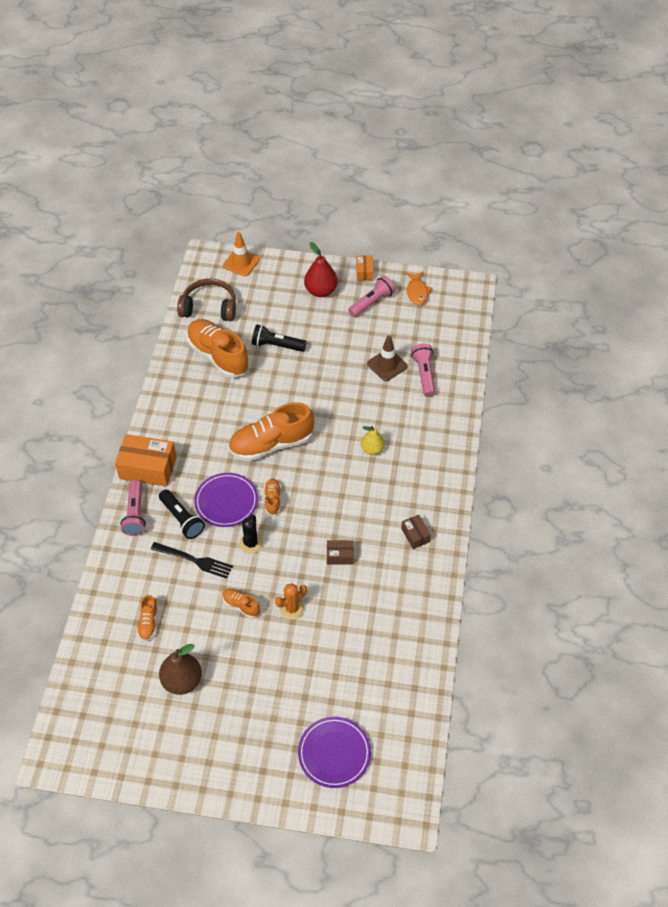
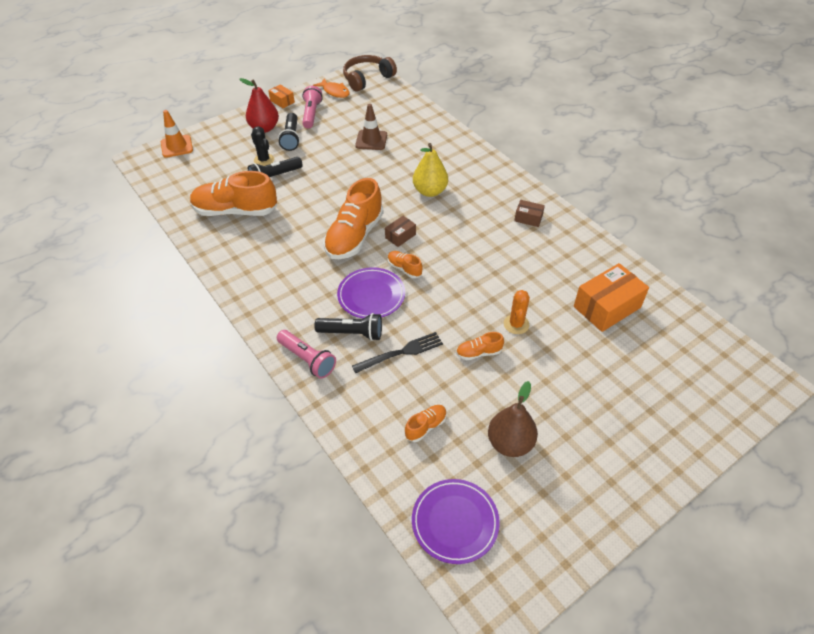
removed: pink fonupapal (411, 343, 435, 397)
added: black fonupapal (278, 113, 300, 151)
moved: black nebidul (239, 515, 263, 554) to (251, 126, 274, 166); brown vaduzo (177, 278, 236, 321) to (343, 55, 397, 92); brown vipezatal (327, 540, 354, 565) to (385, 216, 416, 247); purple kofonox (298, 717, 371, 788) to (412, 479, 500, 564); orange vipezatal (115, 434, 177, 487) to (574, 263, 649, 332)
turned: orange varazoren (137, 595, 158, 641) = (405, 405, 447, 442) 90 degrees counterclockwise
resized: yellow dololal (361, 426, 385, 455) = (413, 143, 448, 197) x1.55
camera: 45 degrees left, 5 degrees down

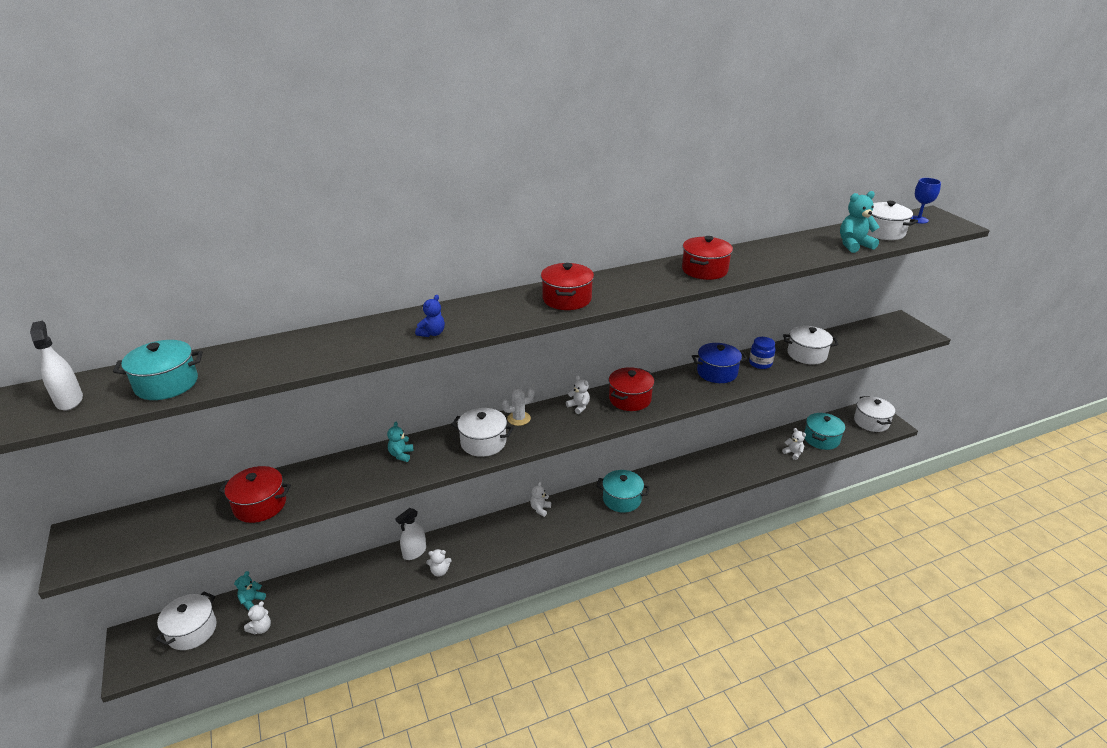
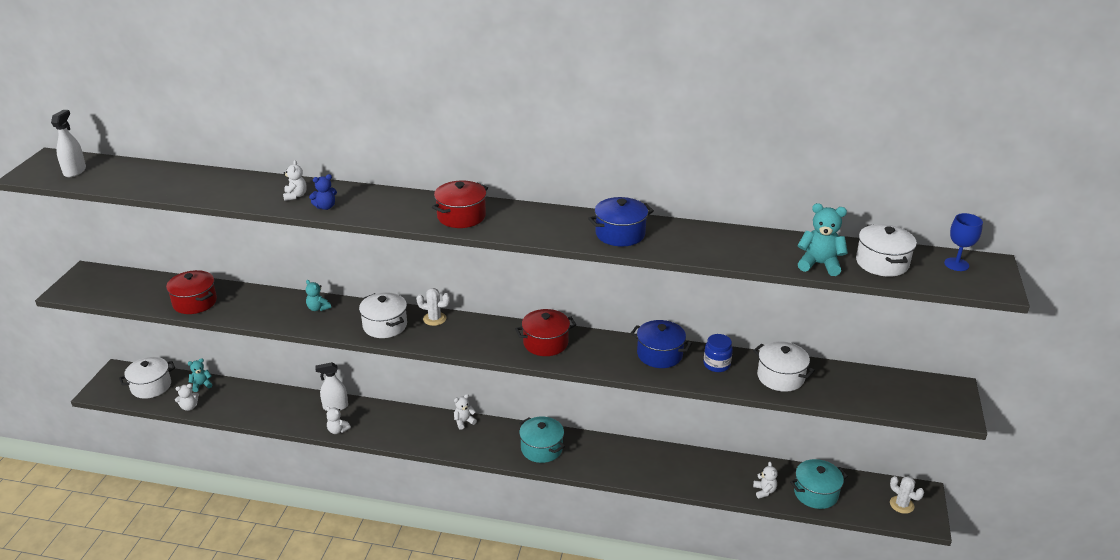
removed: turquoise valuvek (113, 340, 203, 400)
moved: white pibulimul (566, 375, 590, 414) to (283, 160, 307, 201)
replaced: white valuvek (854, 396, 895, 432) to white nebidul (890, 476, 924, 514)
recoloured: red valuvek (682, 236, 733, 280) to blue valuvek (588, 197, 654, 246)
turned: turquoise pibulimul (387, 422, 413, 462) = (306, 280, 331, 311) 90 degrees counterclockwise
camera: 35 degrees right, 0 degrees up

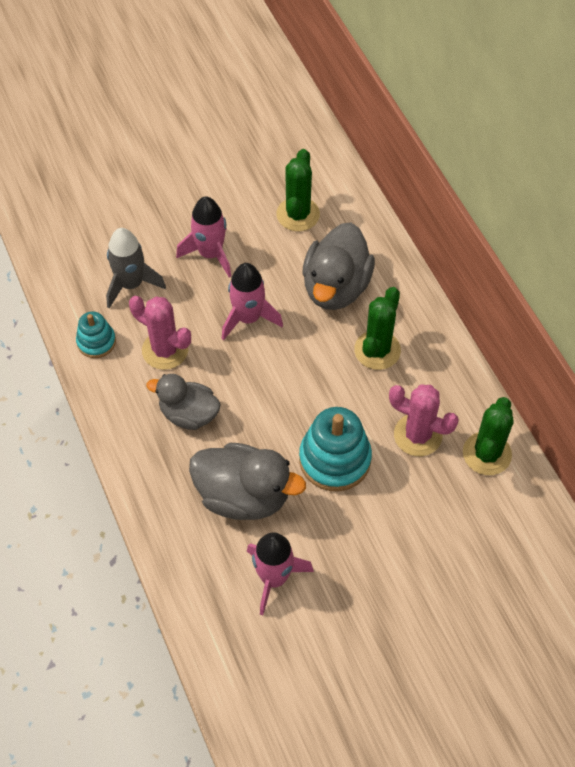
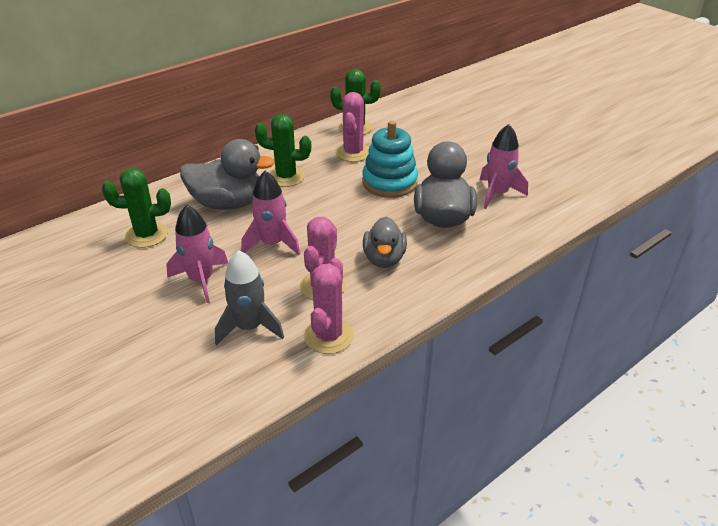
replaced: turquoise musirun (76, 312, 116, 358) to pink nebidul (304, 258, 354, 354)
camera: 105 degrees left, 20 degrees down

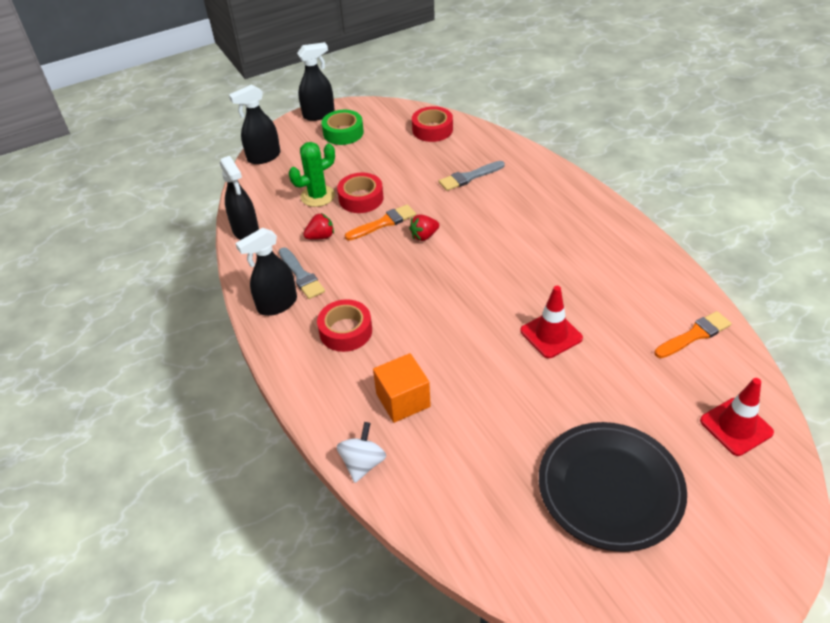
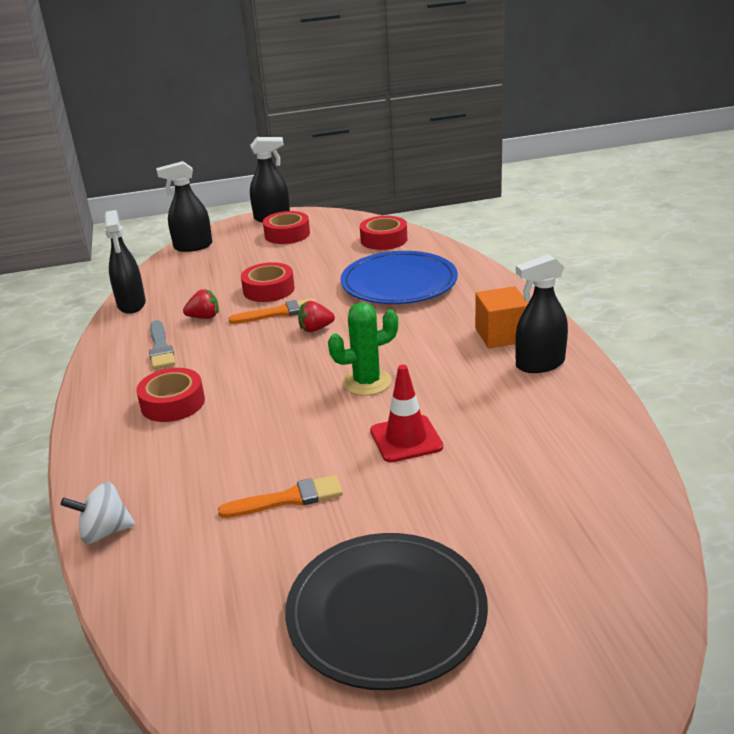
removed: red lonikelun (700, 378, 774, 456)
moved: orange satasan (654, 311, 732, 358) to (218, 475, 343, 518); green nebidul (289, 142, 335, 207) to (328, 302, 398, 396); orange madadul (373, 353, 431, 423) to (475, 286, 528, 348); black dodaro (235, 228, 297, 316) to (515, 255, 568, 373)
replaced: grey satasan (439, 161, 505, 191) to blue kofonox (341, 251, 458, 304)
recoloured: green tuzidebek (321, 110, 364, 145) to red tuzidebek (263, 211, 310, 244)
turned: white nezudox (337, 422, 386, 483) = (60, 482, 135, 544) 135 degrees counterclockwise
camera: 15 degrees right, 15 degrees down

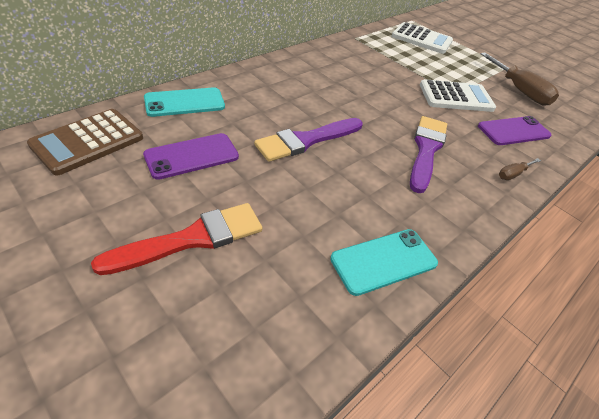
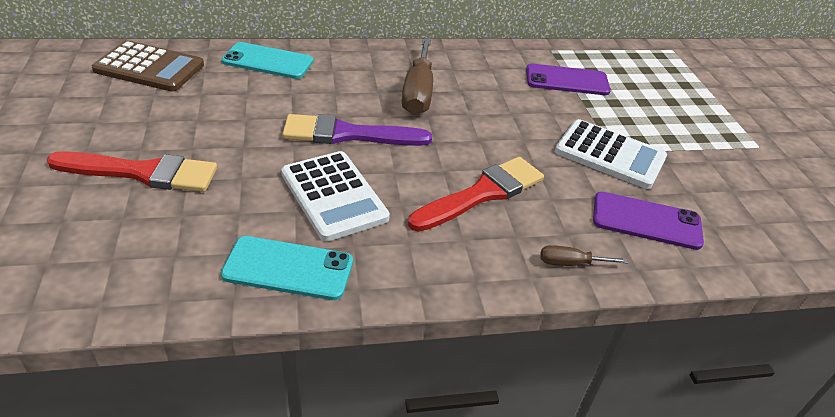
moved: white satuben (392, 22, 453, 54) to (281, 151, 390, 242); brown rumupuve (480, 52, 559, 106) to (402, 38, 433, 115); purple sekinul (143, 133, 239, 180) to (526, 64, 611, 95)
recoloured: purple satasan (410, 116, 447, 193) to red satasan (408, 157, 544, 232)
turned: brown satuben (27, 109, 143, 176) = (92, 41, 204, 91) 150 degrees counterclockwise
camera: 35 degrees right, 5 degrees down

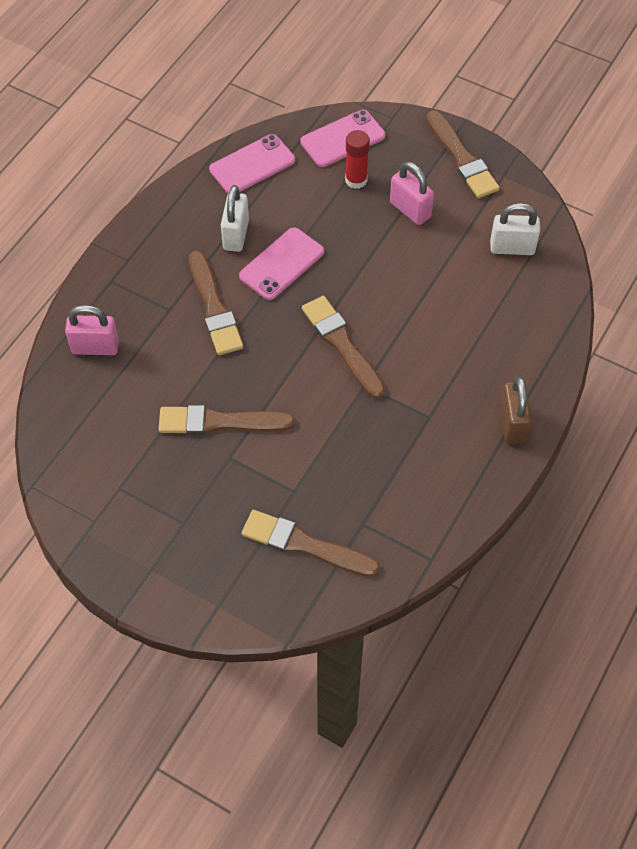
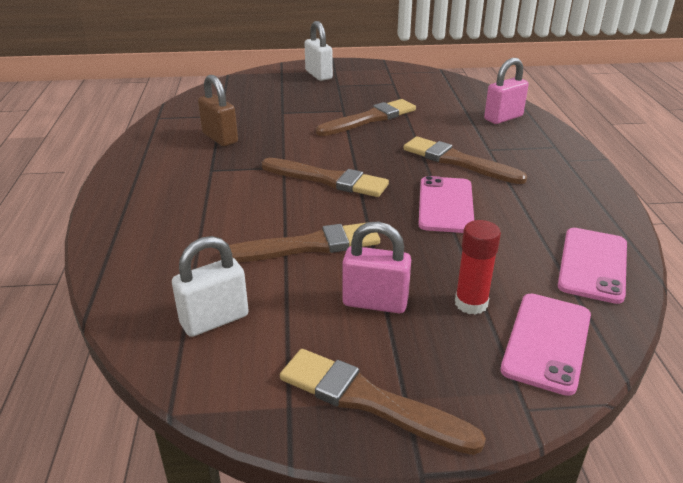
moved: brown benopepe (499, 377, 532, 444) to (198, 75, 238, 146); brown satasan (241, 510, 380, 577) to (220, 222, 380, 263); white benopepe (221, 185, 249, 252) to (304, 21, 333, 81)
camera: 145 degrees right, 25 degrees down

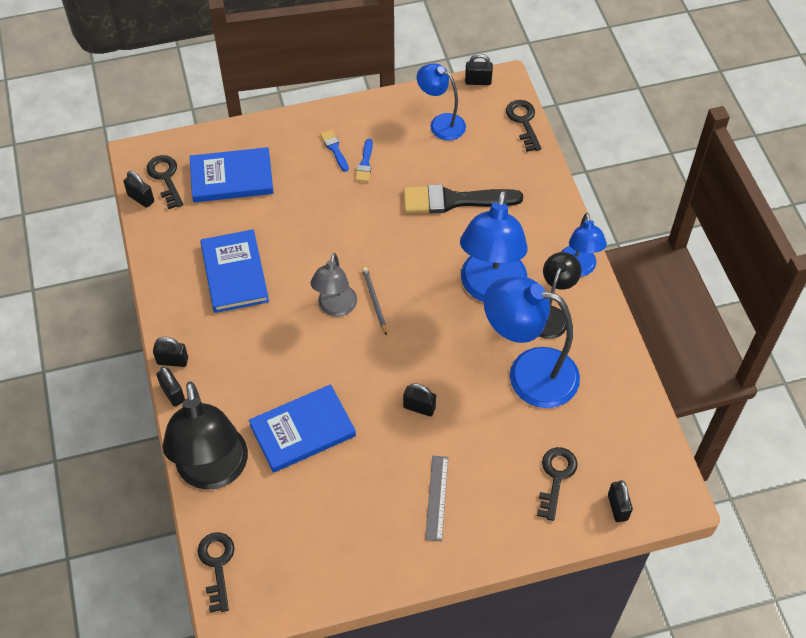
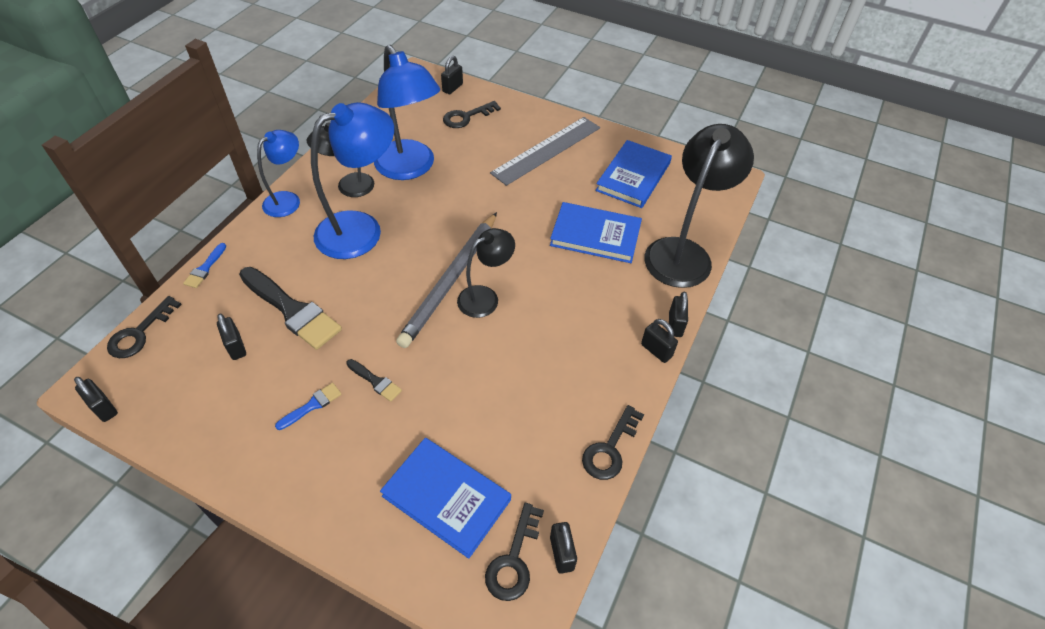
removed: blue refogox (417, 63, 466, 140)
added: black satasan (346, 359, 402, 402)
moved: blue satasan (320, 130, 349, 172) to (183, 243, 227, 288); black benopepe (403, 383, 436, 416) to (217, 314, 246, 360); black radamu (198, 532, 235, 613) to (582, 405, 644, 480); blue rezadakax (200, 229, 269, 313) to (595, 140, 672, 208)
recoloured: grey refogox (311, 253, 357, 317) to black refogox (457, 228, 515, 318)
resized: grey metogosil (362, 267, 387, 336) = (396, 212, 497, 348) x2.26; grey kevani (425, 456, 448, 541) = (490, 117, 600, 186) x1.82
camera: 140 degrees left, 5 degrees down

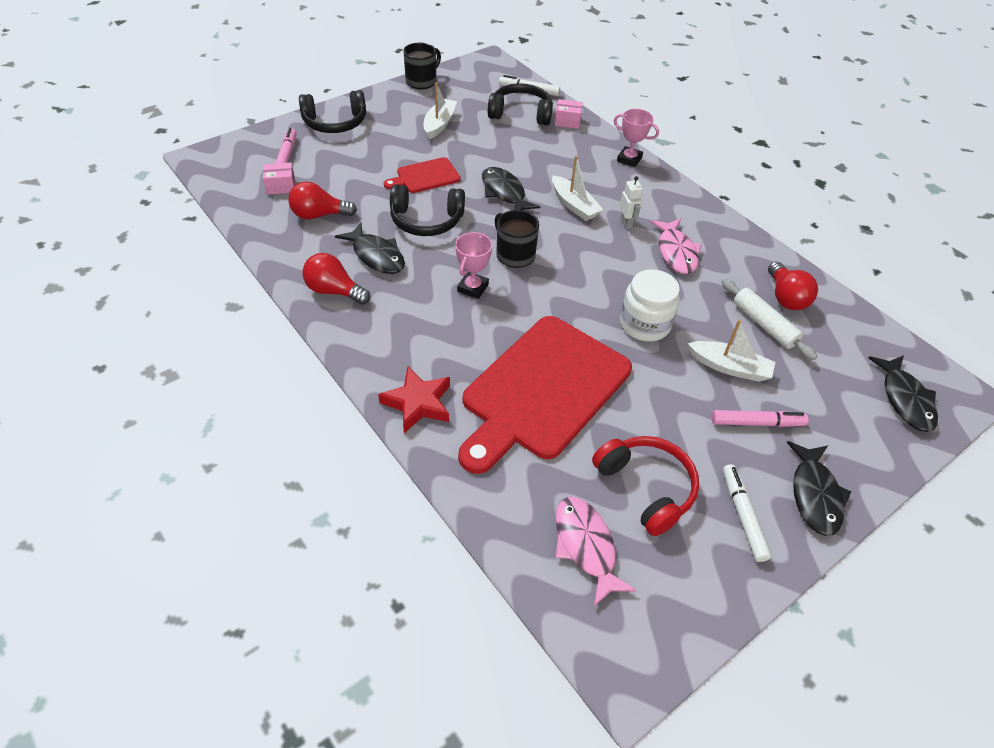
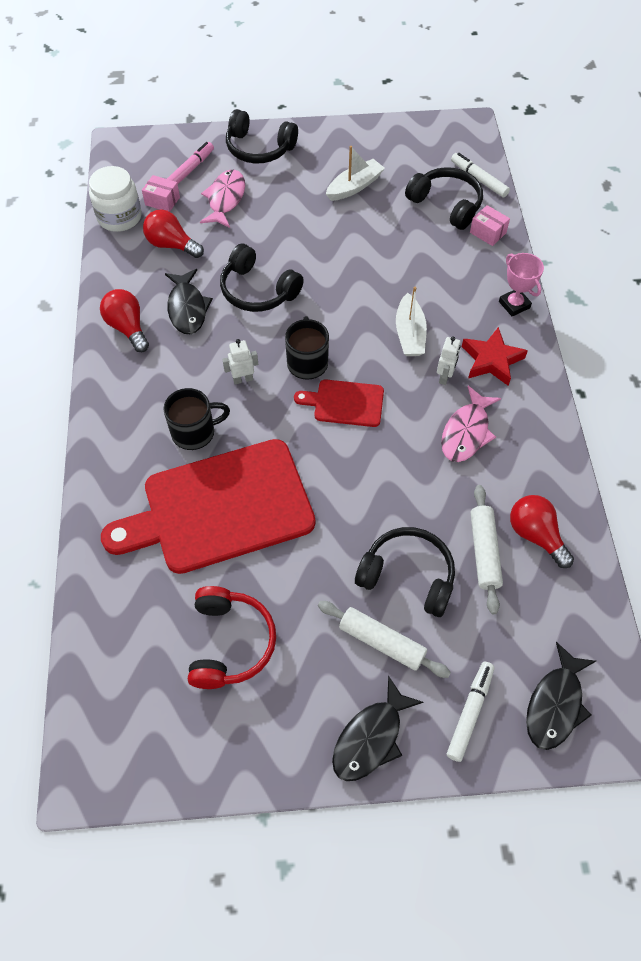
removed: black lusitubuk (482, 167, 541, 210)
moved: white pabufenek (620, 269, 680, 342) to (89, 166, 141, 232); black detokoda (404, 43, 441, 89) to (163, 388, 230, 450); pink lusitubuk (555, 497, 637, 606) to (200, 170, 245, 228); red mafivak (384, 157, 460, 193) to (294, 380, 384, 427); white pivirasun (723, 464, 772, 562) to (447, 662, 494, 762); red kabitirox (378, 366, 450, 433) to (462, 327, 528, 386)
replaced: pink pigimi (455, 232, 492, 299) to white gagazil (222, 339, 258, 384); pink pivirasun (712, 410, 808, 427) to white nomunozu (318, 601, 451, 678); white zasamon (688, 319, 775, 382) to black vaduzo (355, 527, 455, 617)
turned: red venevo (768, 262, 818, 310) = (510, 495, 574, 568) 120 degrees clockwise
camera: 35 degrees right, 10 degrees up

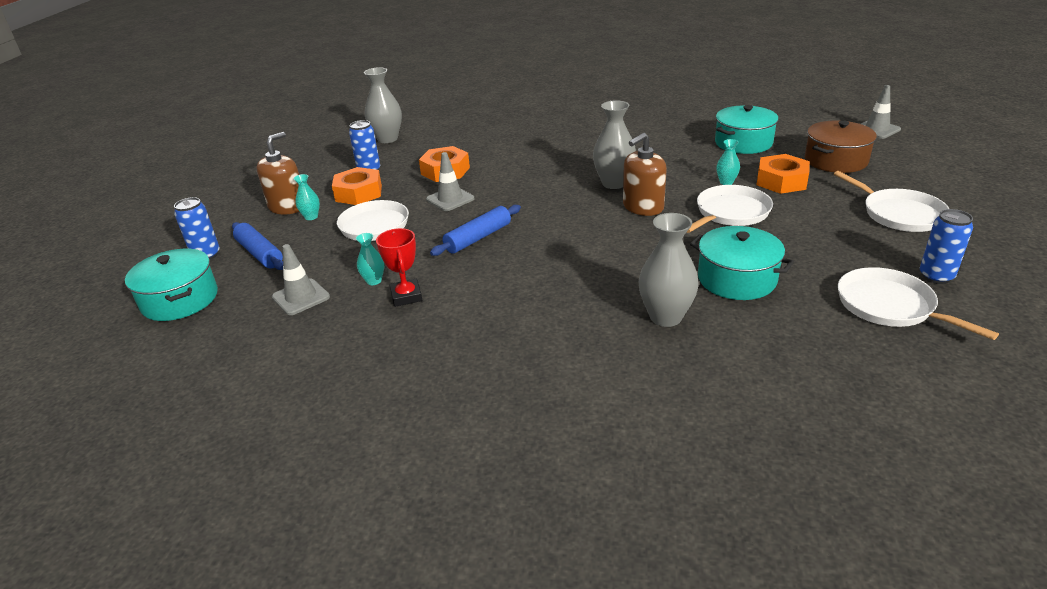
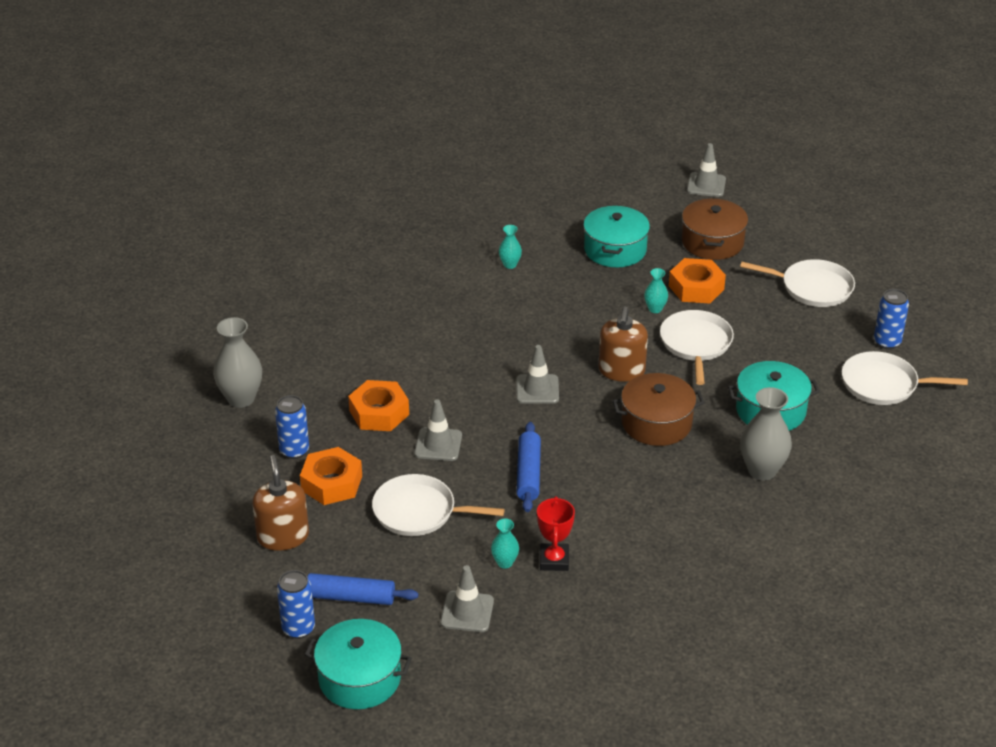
removed: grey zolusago (593, 100, 636, 189)
added: grey lonikelun (516, 345, 559, 404); brown valuvek (612, 373, 705, 446)
moved: turquoise zolusago (293, 174, 320, 220) to (499, 225, 522, 269)
turned: red pigimi (376, 228, 422, 307) = (537, 496, 575, 571) 60 degrees clockwise
camera: 45 degrees left, 5 degrees up

